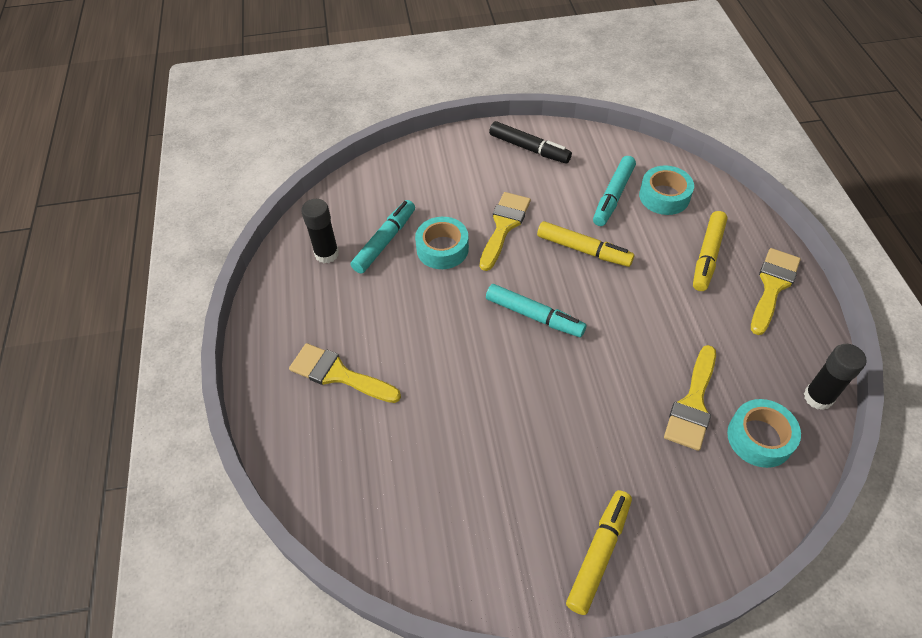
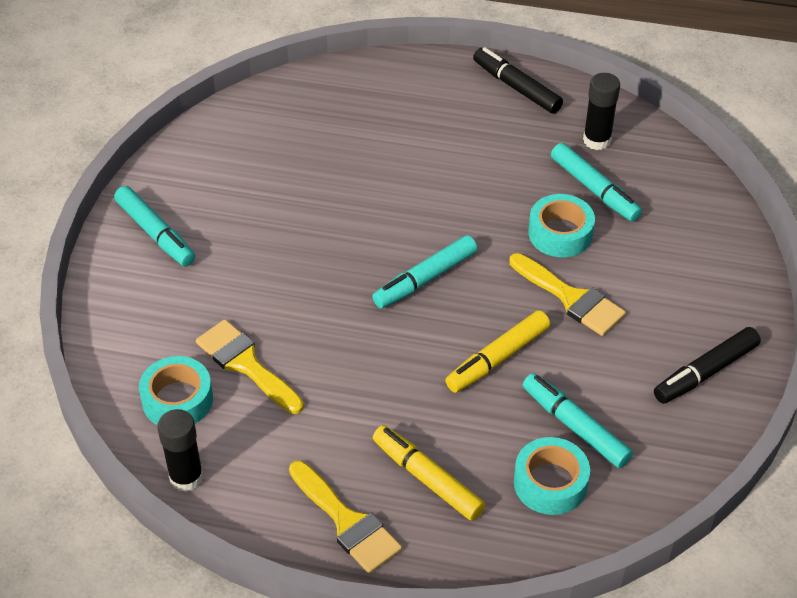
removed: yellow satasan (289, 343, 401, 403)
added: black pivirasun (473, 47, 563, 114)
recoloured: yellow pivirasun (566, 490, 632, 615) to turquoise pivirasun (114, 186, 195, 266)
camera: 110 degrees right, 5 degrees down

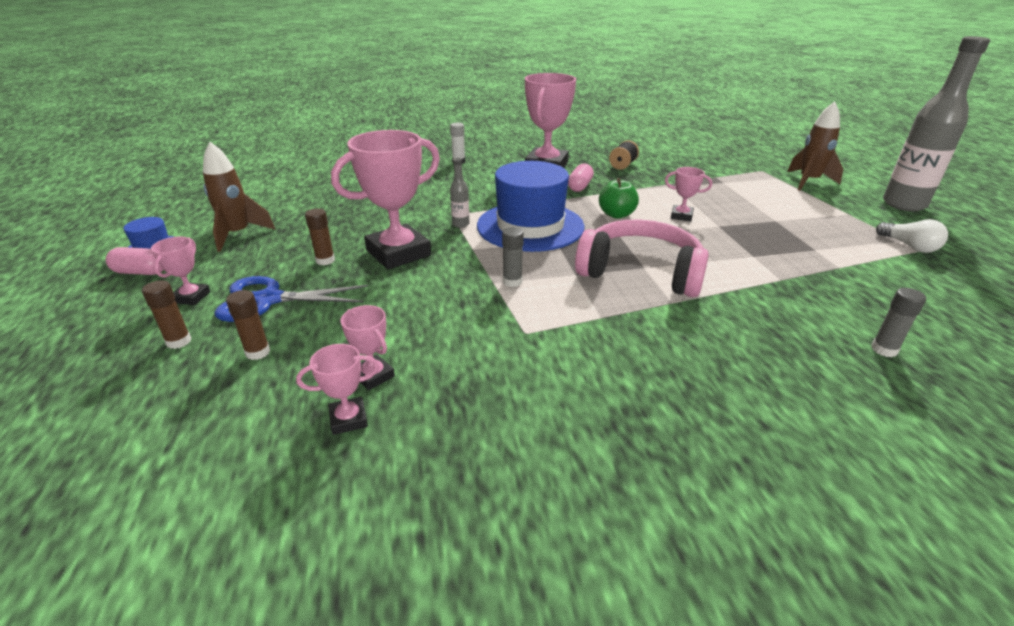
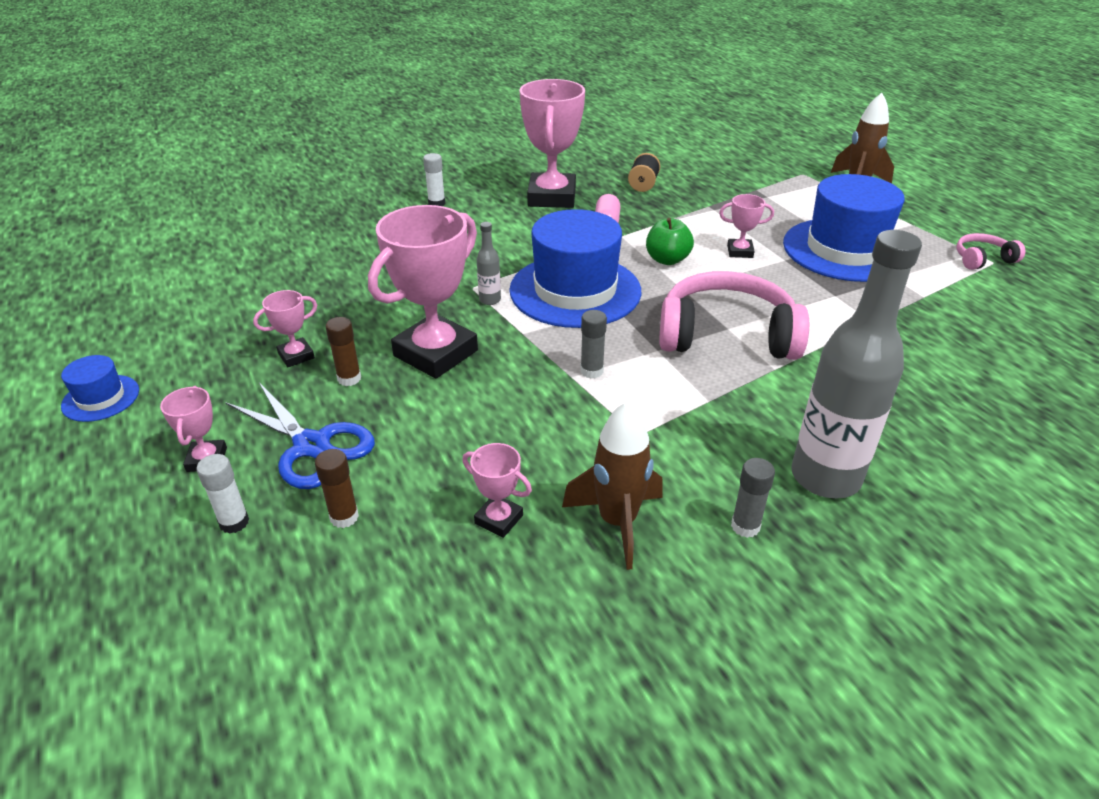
removed: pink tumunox (106, 247, 164, 275)
added: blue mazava (783, 174, 905, 282)
moved: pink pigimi (296, 344, 379, 435) to (253, 290, 317, 367); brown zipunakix (203, 142, 275, 252) to (562, 401, 663, 570); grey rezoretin (871, 288, 926, 357) to (731, 458, 775, 538); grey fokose (883, 36, 990, 211) to (791, 230, 922, 498)
replaced: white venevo (876, 219, 948, 253) to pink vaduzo (957, 233, 1025, 270)
recoloured: brown rezoretin (142, 280, 192, 349) to white rezoretin (196, 454, 249, 534)
turned: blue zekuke (214, 276, 368, 322) = (225, 382, 375, 489) 120 degrees counterclockwise
camera: 15 degrees left, 5 degrees up

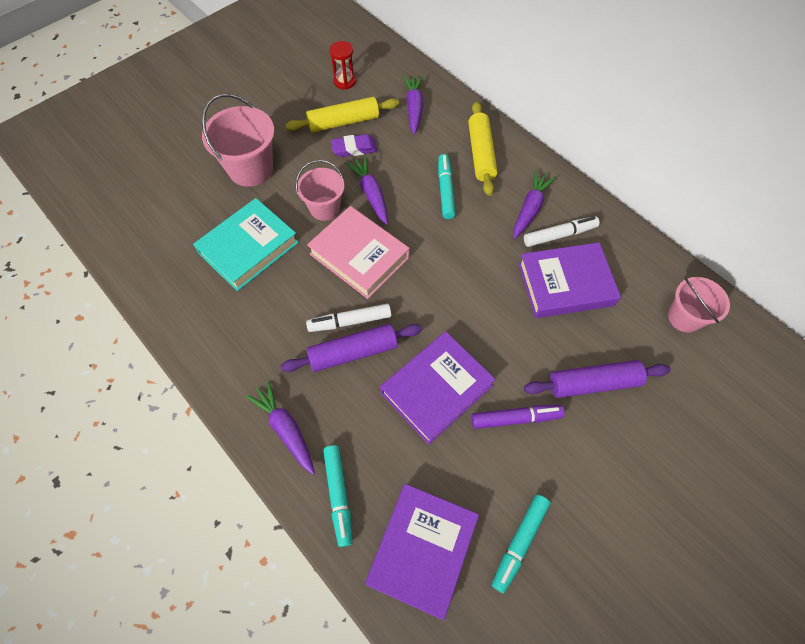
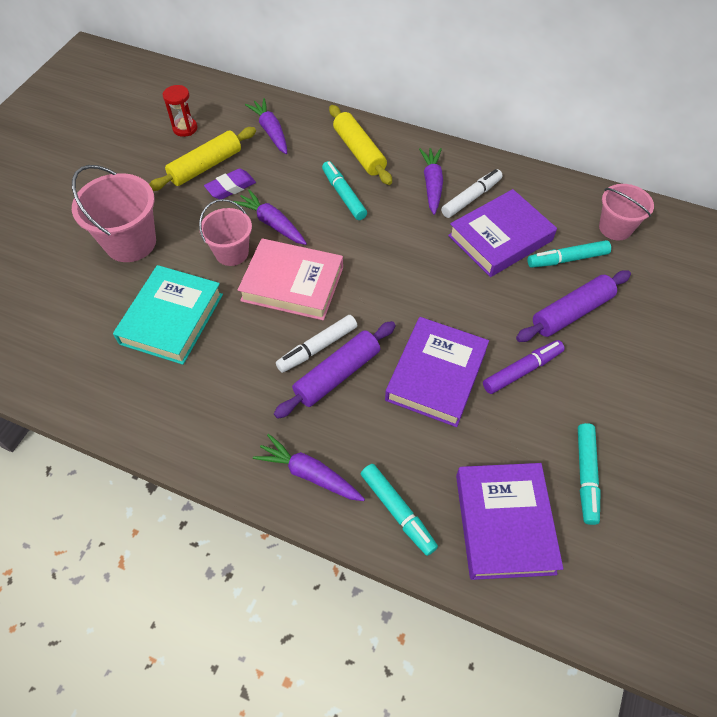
added: turquoise pivirasun (527, 240, 611, 268)
camera: 25 degrees left, 5 degrees down

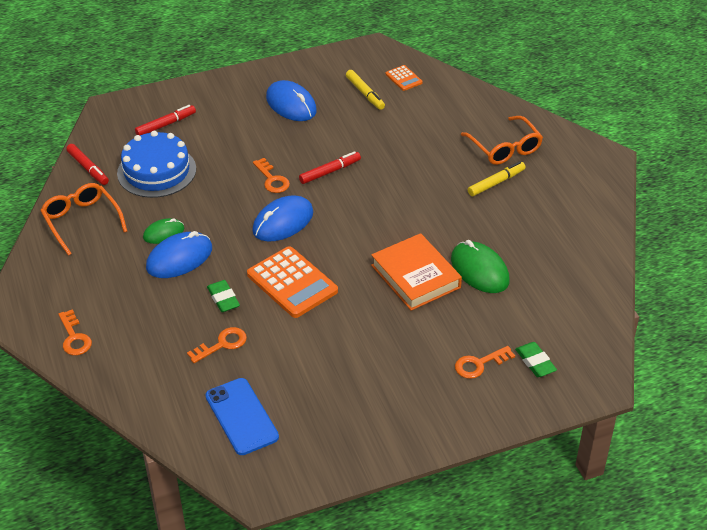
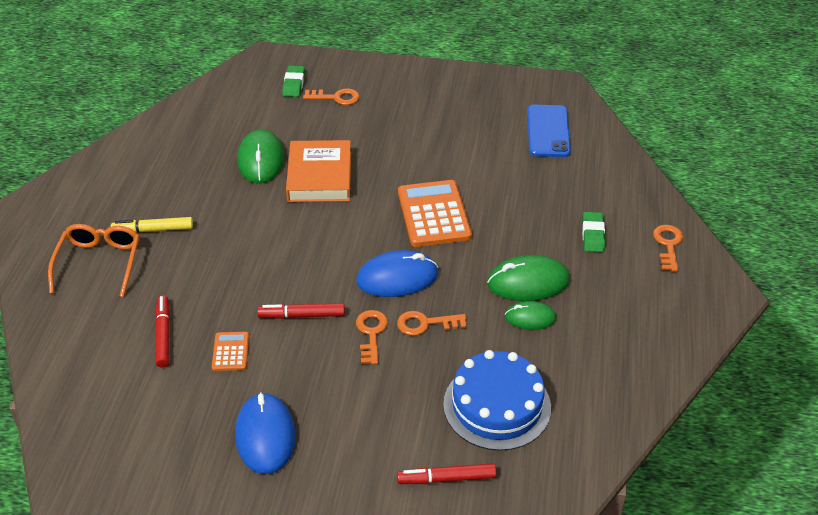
removed: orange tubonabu (40, 183, 128, 256); yellow pivirasun (346, 70, 385, 110)
moved: red pivirasun (66, 144, 109, 185) to (155, 295, 170, 367); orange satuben (386, 65, 423, 91) to (212, 332, 249, 371); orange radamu (187, 327, 247, 363) to (397, 311, 467, 336); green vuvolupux (207, 280, 240, 312) to (582, 212, 605, 252)
recoloured: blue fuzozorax (146, 231, 212, 278) to green fuzozorax (487, 255, 570, 301)
camera: 150 degrees left, 0 degrees up

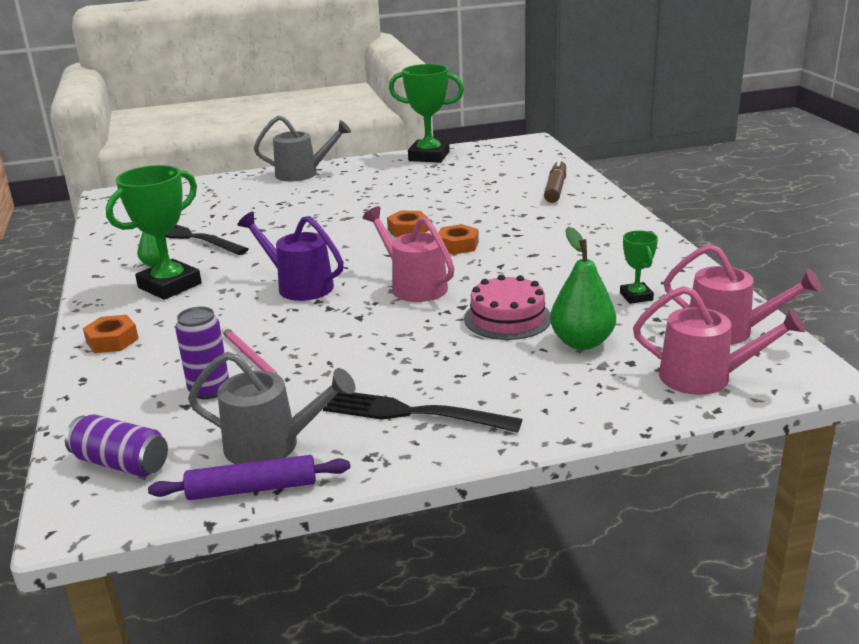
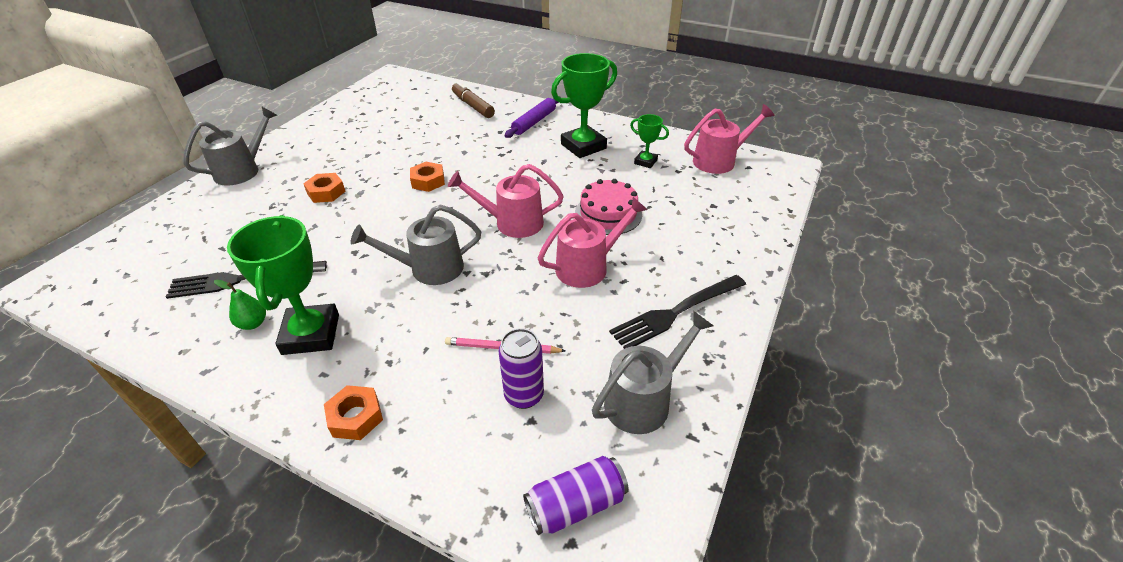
removed: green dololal (550, 227, 616, 350)
moved: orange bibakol (439, 224, 479, 255) to (303, 173, 346, 203); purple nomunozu (148, 455, 350, 500) to (505, 96, 560, 138); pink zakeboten (633, 286, 805, 395) to (538, 197, 647, 288); green pigimi (389, 64, 464, 163) to (551, 53, 617, 158)
recoloured: purple zakeboten (237, 212, 344, 301) to grey zakeboten (351, 204, 481, 285)
camera: 50 degrees left, 15 degrees up

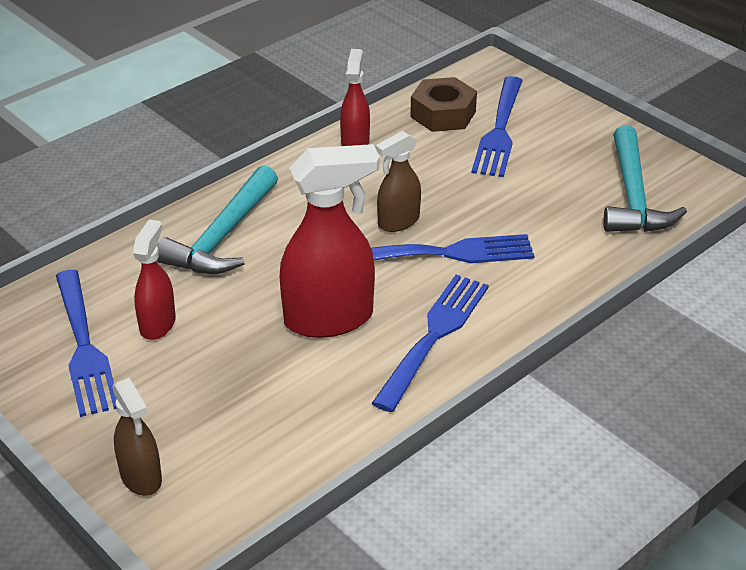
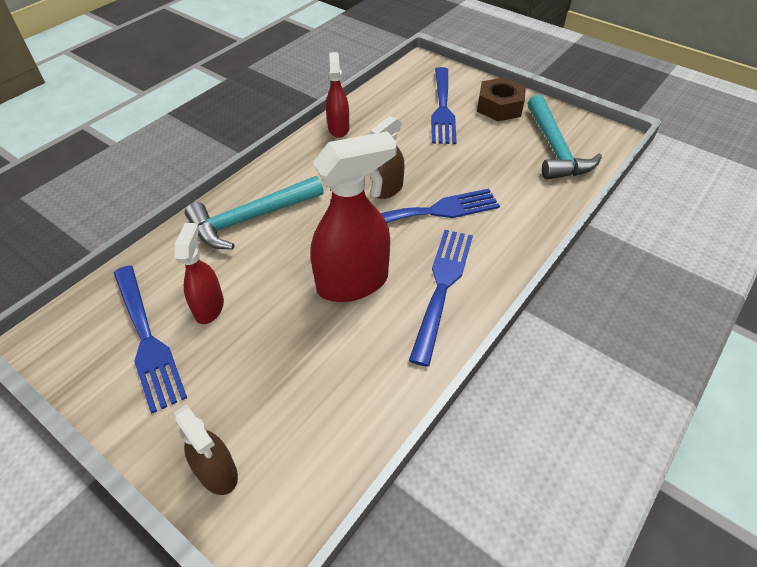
moved: brown bibakol (410, 77, 477, 132) to (477, 77, 526, 121)
turned: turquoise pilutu (156, 165, 278, 274) = (185, 176, 324, 250) 45 degrees clockwise
camera: 10 degrees left, 10 degrees up

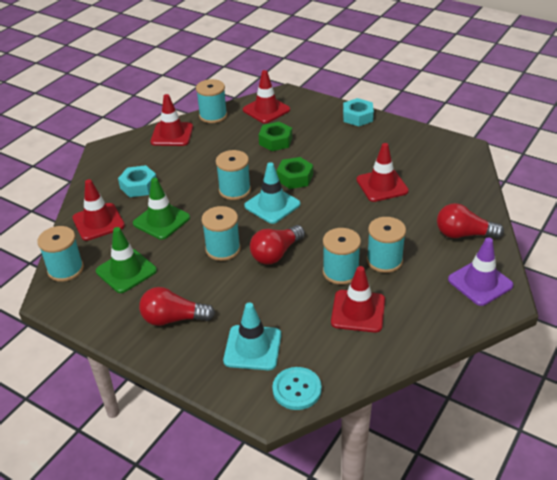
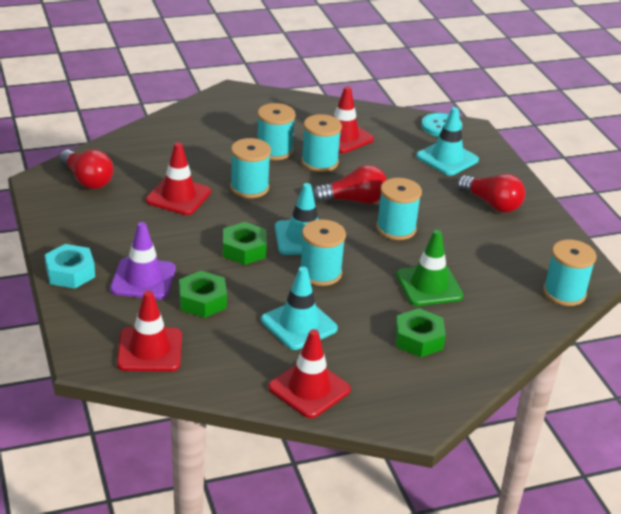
removed: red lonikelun (72, 179, 125, 241); green lonikelun (96, 227, 157, 293)
added: turquoise lonikelun (261, 267, 338, 350)
moved: red venevo (437, 203, 504, 239) to (59, 150, 113, 189); purple lonikelun (448, 237, 514, 306) to (110, 222, 176, 299); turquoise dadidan (196, 79, 227, 123) to (230, 138, 271, 198)
recoloured: turquoise bibakol (118, 165, 157, 197) to green bibakol (395, 308, 446, 357)
camera: 145 degrees left, 5 degrees down

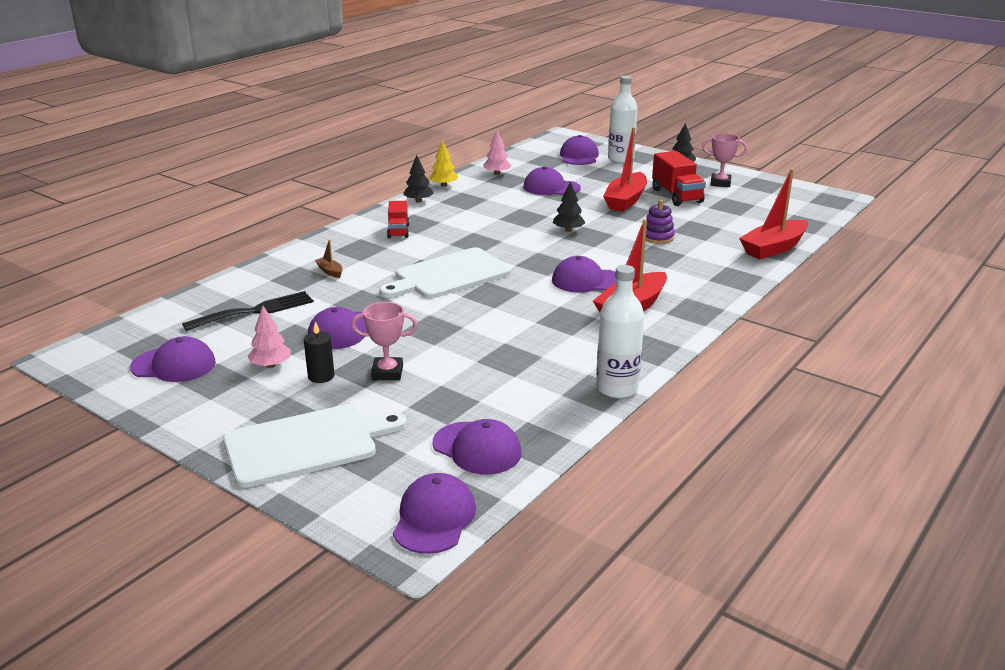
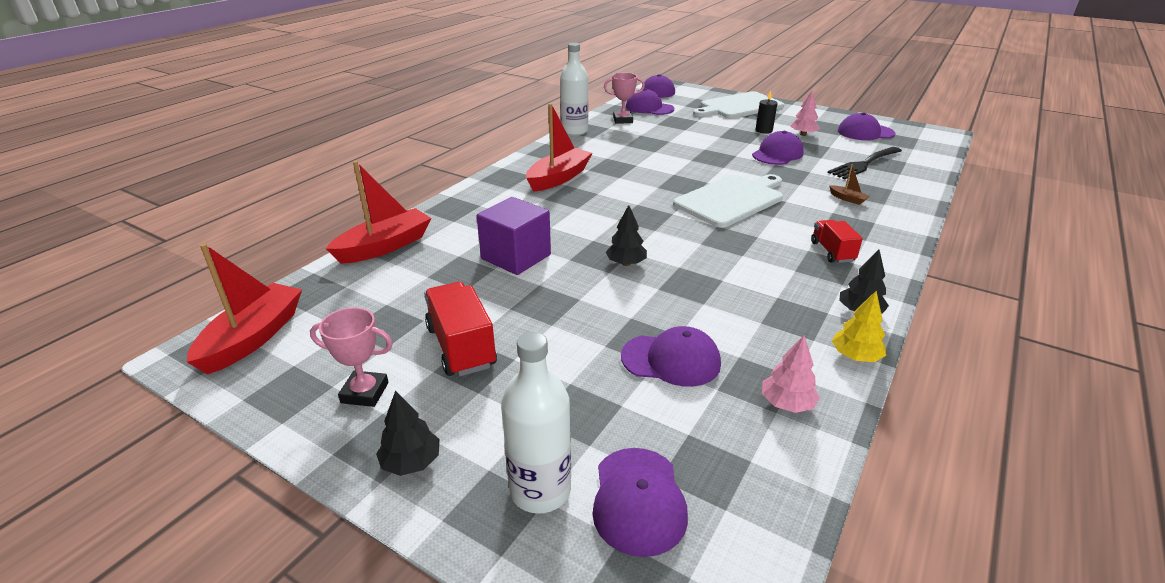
removed: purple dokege (552, 256, 616, 293)
moved: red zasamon (603, 127, 647, 212) to (187, 243, 302, 375); pink pigimi (351, 302, 418, 380) to (604, 73, 645, 124)
replaced: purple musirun (645, 200, 675, 244) to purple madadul (477, 197, 551, 275)
camera: 175 degrees right, 5 degrees up

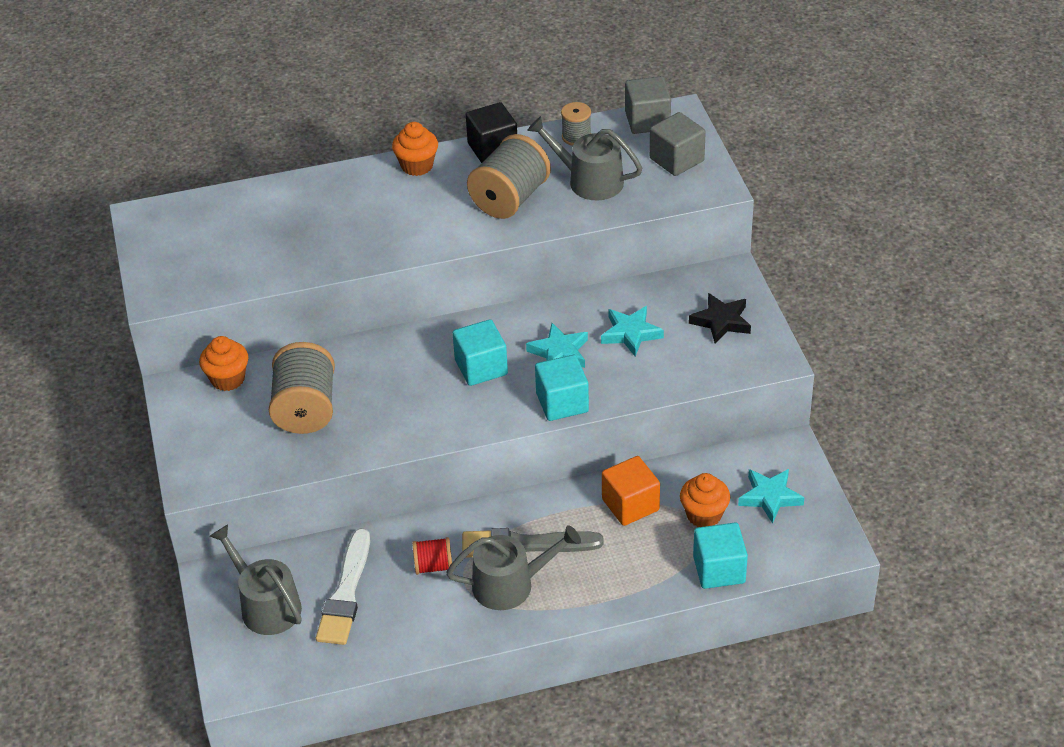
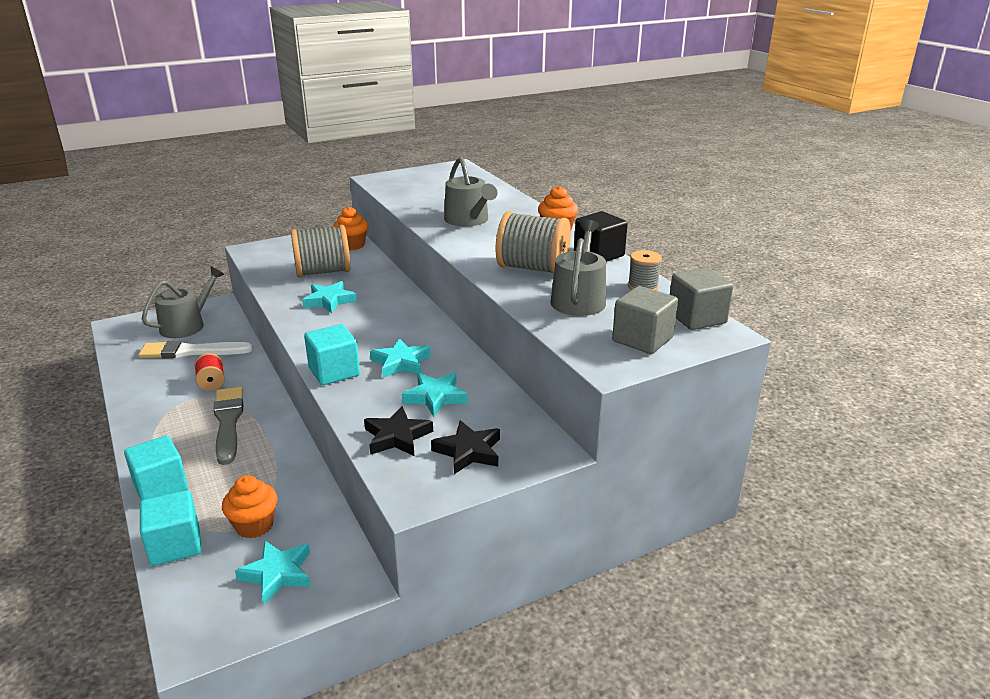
removed: orange madadul (602, 456, 660, 526)
added: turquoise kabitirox (302, 281, 357, 313); black kabitirox (364, 406, 433, 456)
moved: turquoise madadul (452, 319, 508, 386) to (124, 435, 188, 501); grey zakeboten (446, 525, 581, 610) to (444, 157, 498, 226)
camera: 75 degrees right, 15 degrees down

